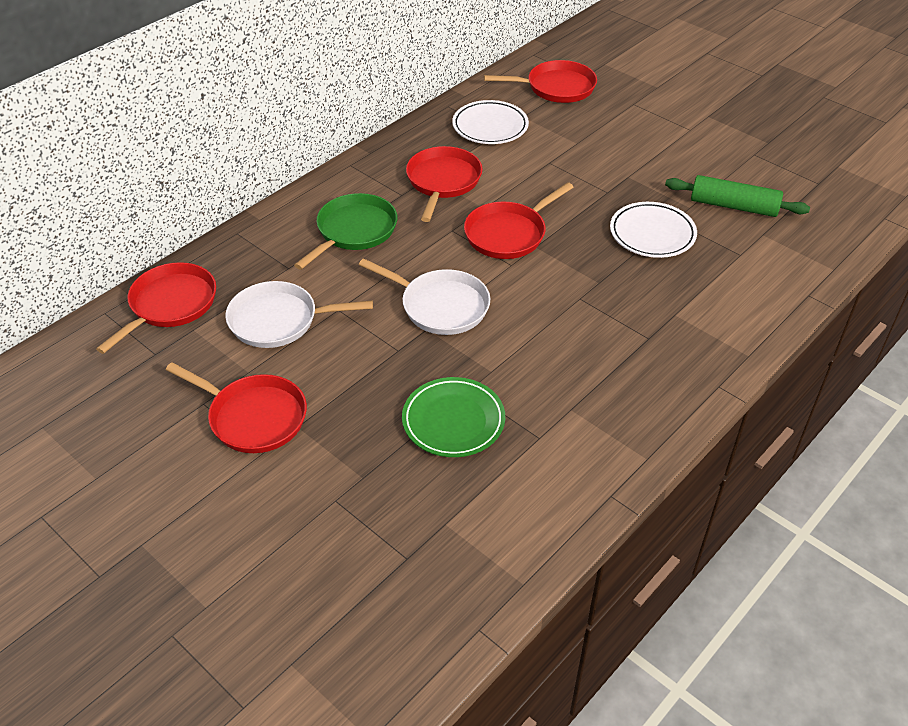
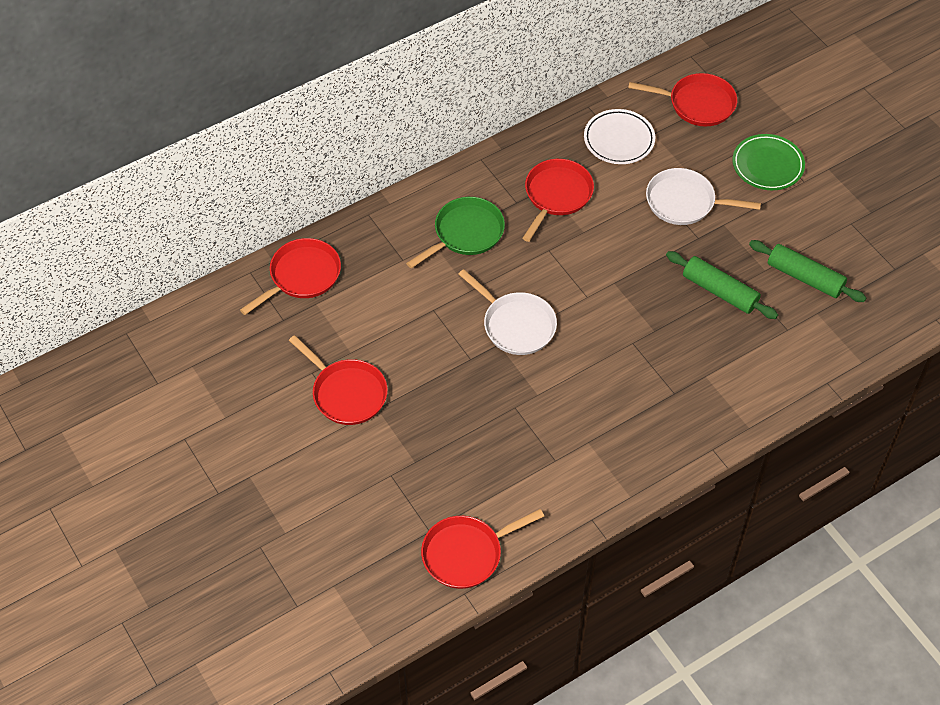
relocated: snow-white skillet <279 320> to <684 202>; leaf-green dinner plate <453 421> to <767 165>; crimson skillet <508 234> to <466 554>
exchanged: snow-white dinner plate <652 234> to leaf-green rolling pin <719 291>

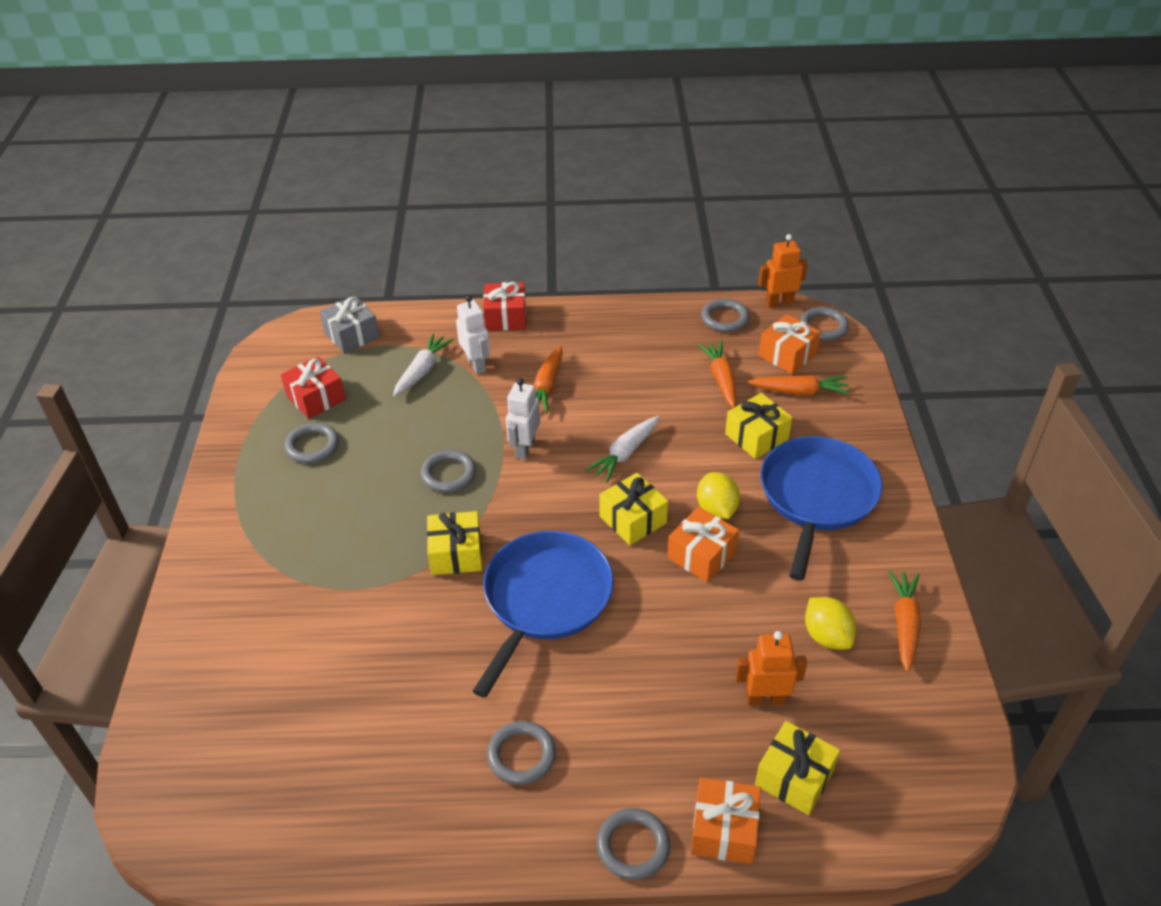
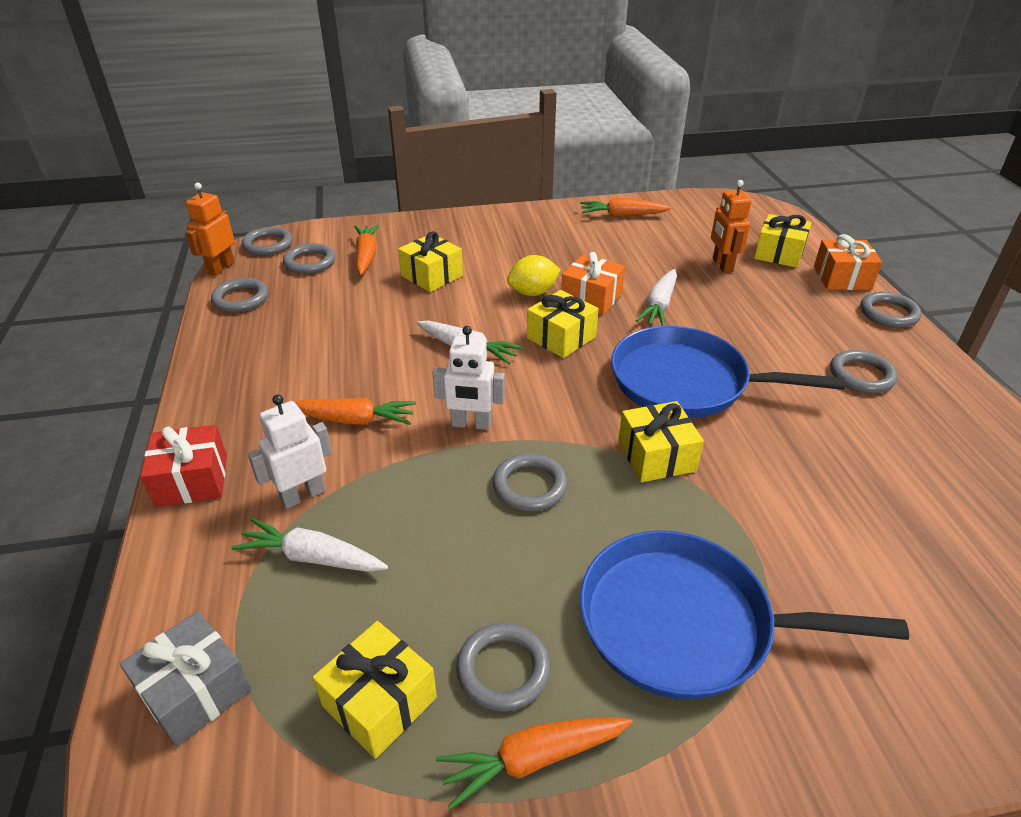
missing: golden lemon <827 636>
appeared: snow-white carrot <659 305>
relocated: orange-coloured carrot <721 379> to <533 759>; blue skillet <817 496> to <684 623>
exchanged: orange-coloured gift <787 355> to gray ring <310 262>
colour: crimson gift <316 398> to golden gift <379 702>
spun: orange-coloured robot figure <779 303> = <221 268> 45 degrees clockwise

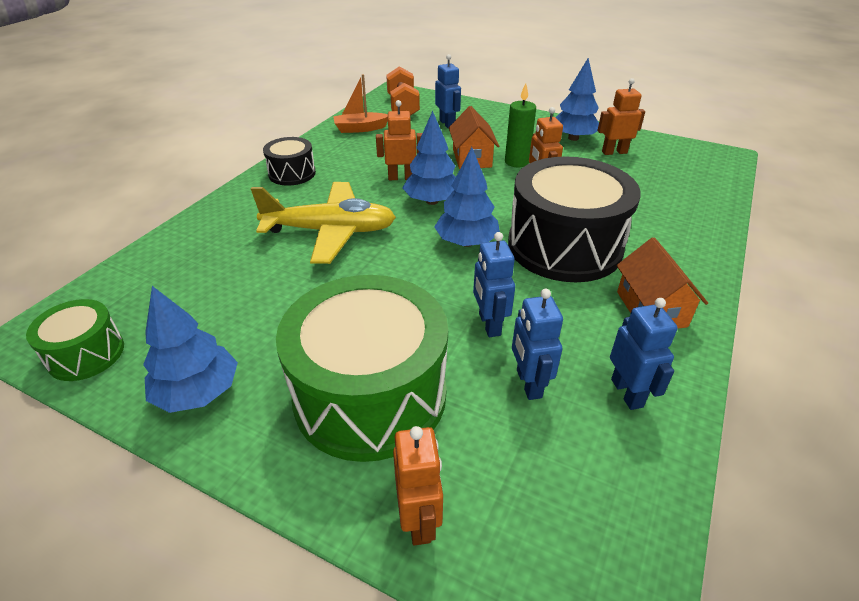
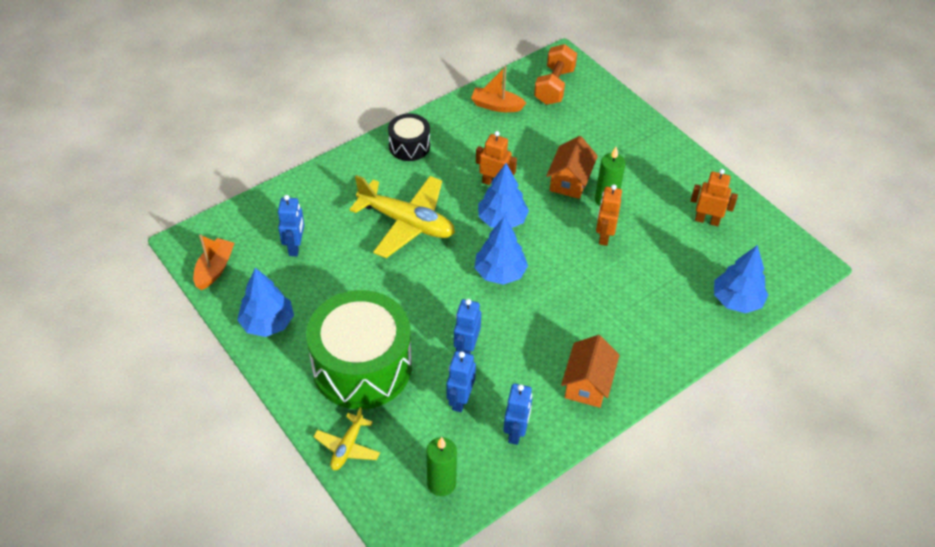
missing: black toy drum <564 246>
appeared: leaf-green candle <441 483>
relocated: blue robot figure <447 124> to <295 247>; blue fir tree <573 138> to <736 300>
exchanged: leaf-green toy drum <86 354> to orange-coloured toy boat <215 269>; orange-coloured robot figure <419 520> to golden toy plane <347 447>

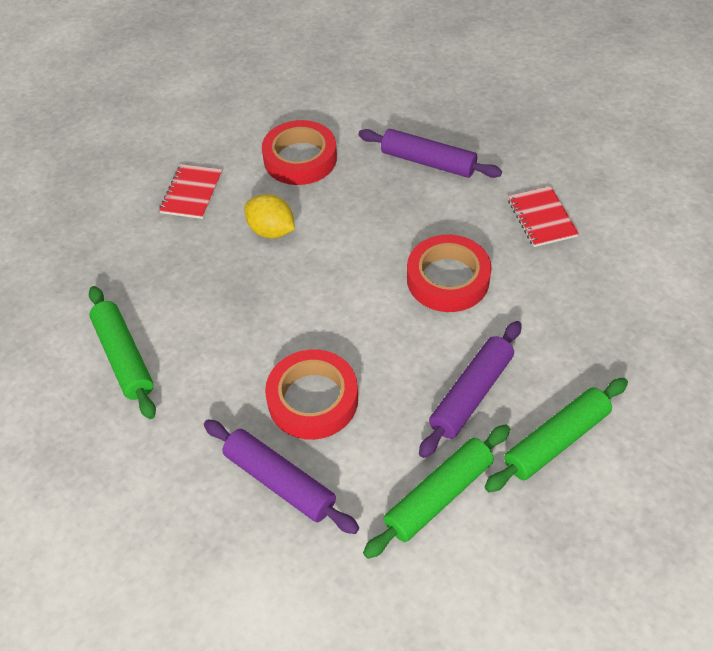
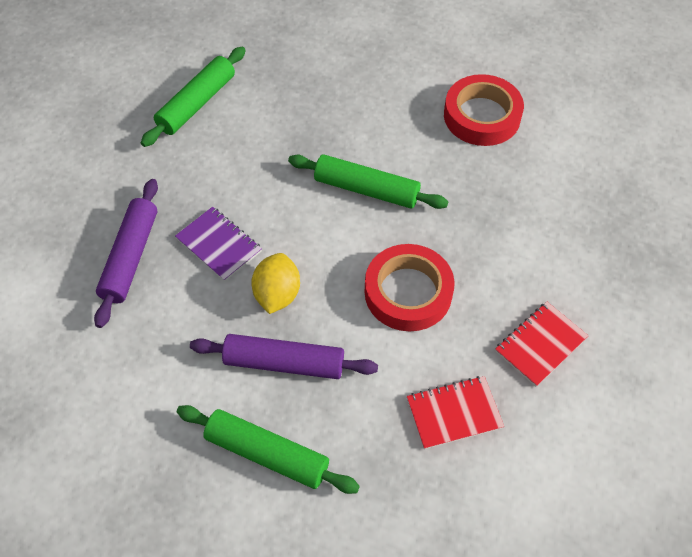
missing: royal purple rolling pin <428 162>
relocated: crimson notebook <192 193> to <454 413>; golden lemon <271 231> to <277 294>; leaf-green rolling pin <439 495> to <366 189>
exchanged: crimson roll of tape <313 399> to royal purple notebook <219 245>

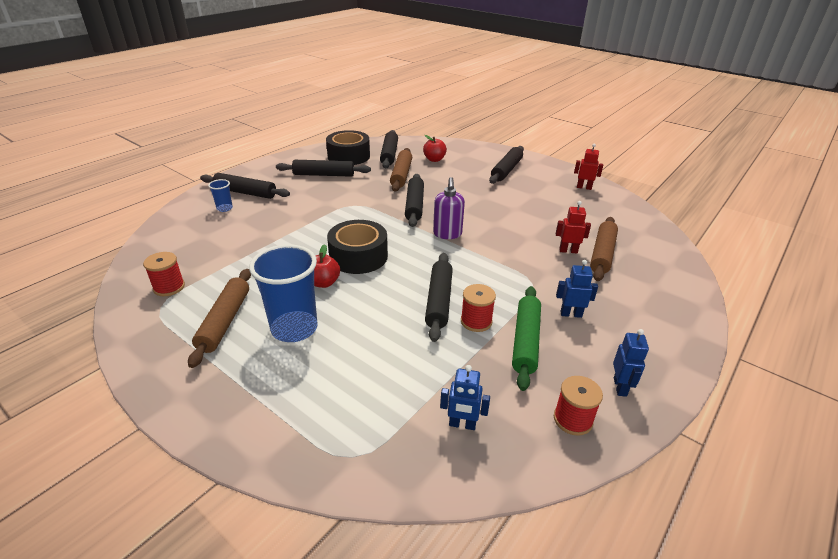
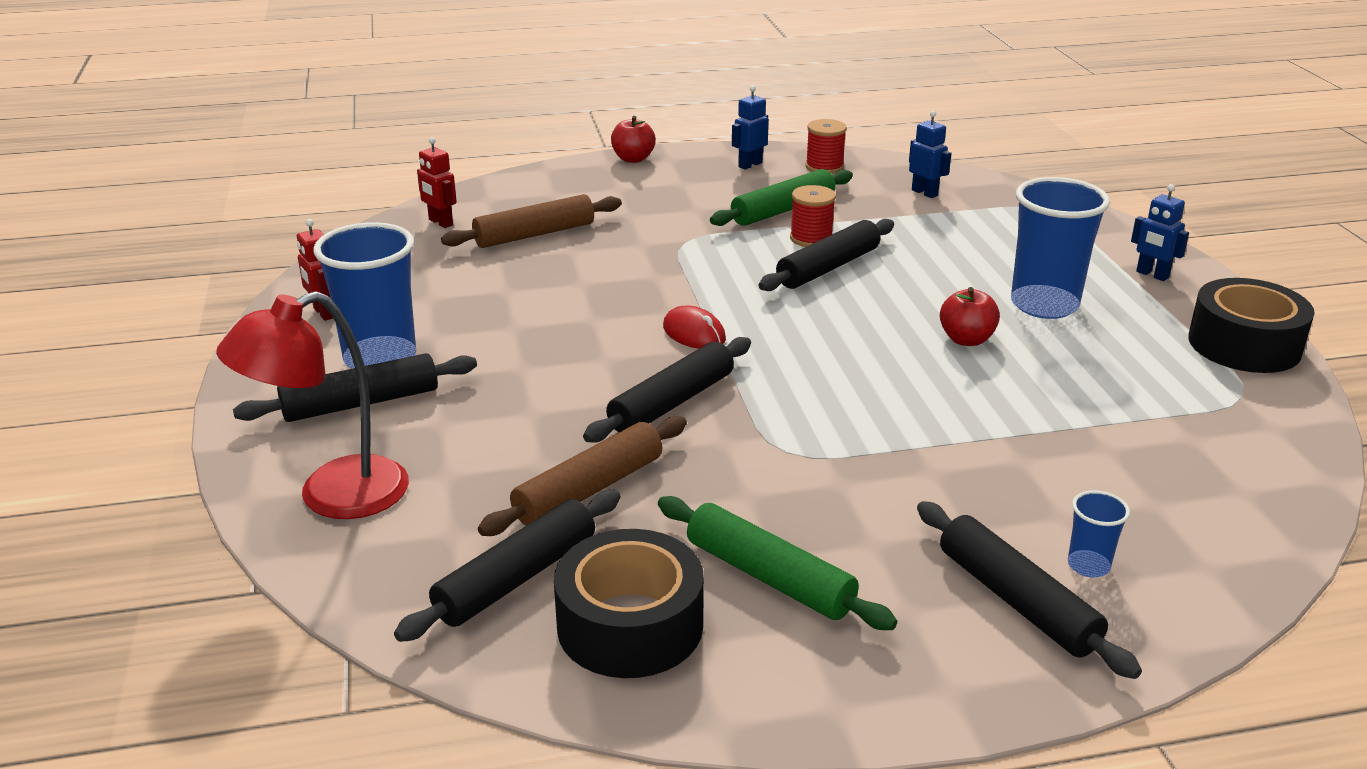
missing: crimson spool <169 287>; dark brown rolling pin <225 321>
appeared: crimson reading lamp <332 496>; blue cup <380 358>
relocated: black roll of tape <358 256> to <1244 345>; crimson apple fruit <434 159> to <633 159>; crimson robot figure <568 251> to <440 222>; blue robot figure <571 314> to <1152 275>
exchanged: royal purple soap dispenser <447 234> to crimson PC mouse <694 333>
colour: black rolling pin <324 175> to leaf-green rolling pin <769 577>

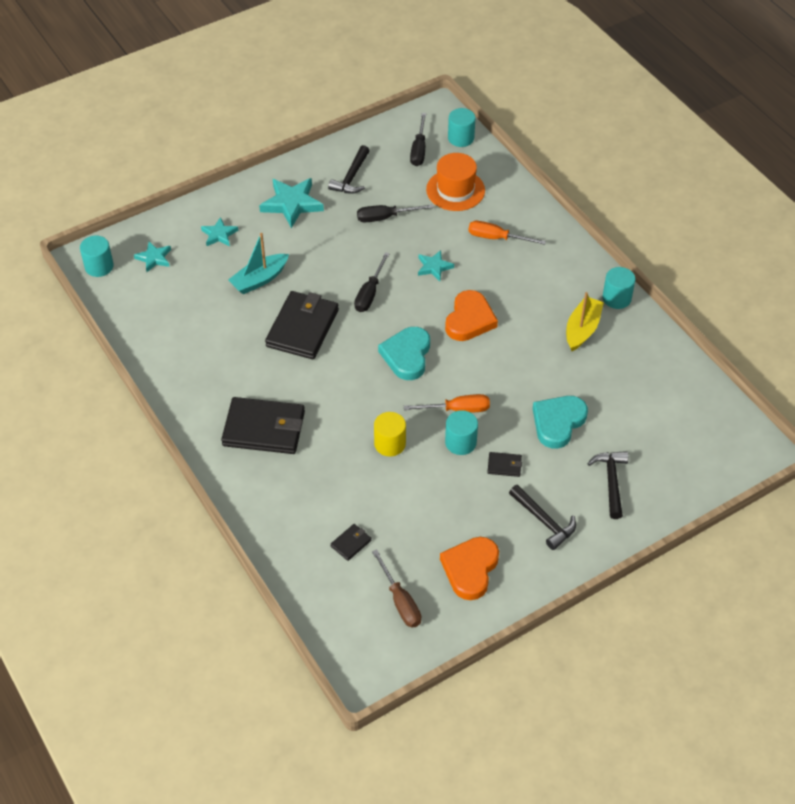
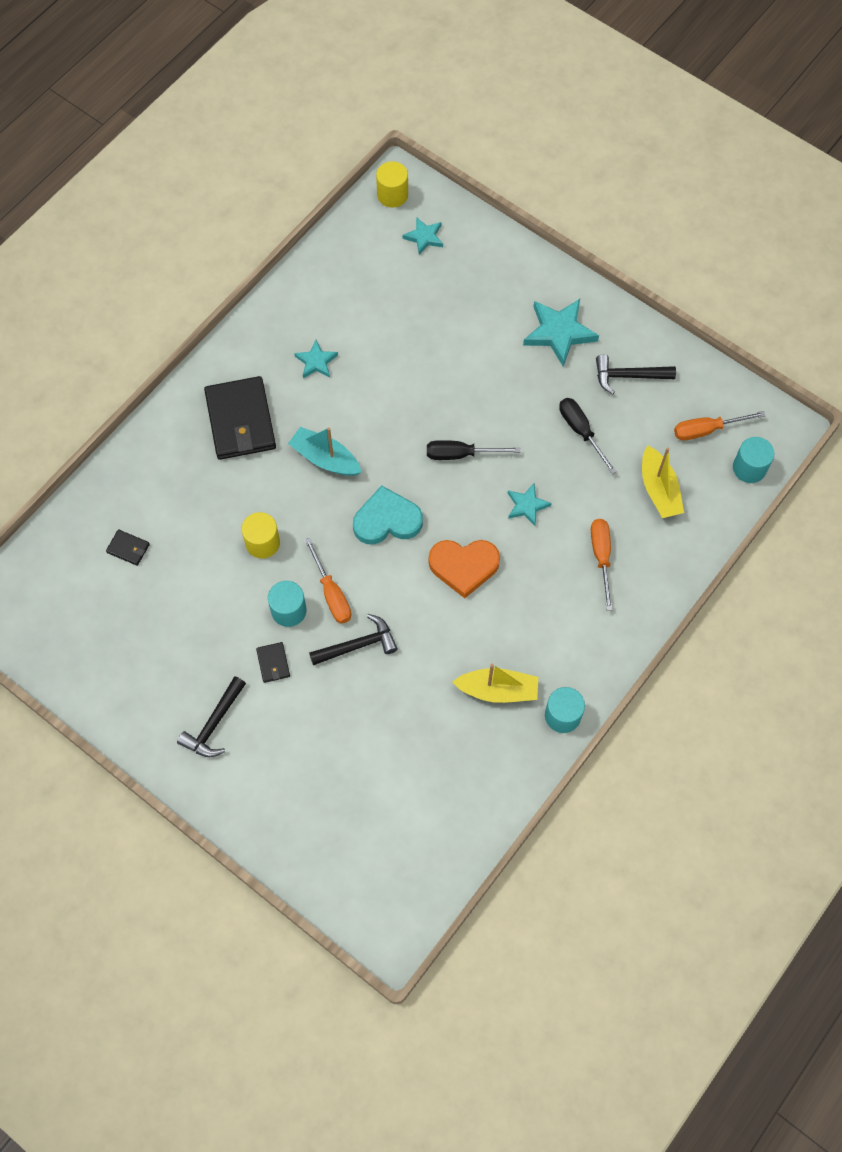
missing: black billfold <302 328>; dark brown screwdriver <400 601>; orange-coloured love heart <470 569>; aqua love heart <558 422>
relocated: aqua five-pointed star <219 234> to <316 362>; aqua toy boat <259 279> to <325 459>; black claw hammer <611 481> to <358 645>
exchanged: orange-coloured tall hat <455 190> to golden toy boat <659 489>
colour: aqua cylinder shape <99 266> to golden cylinder shape <392 195>; black screwdriver <419 150> to orange-coloured screwdriver <706 430>

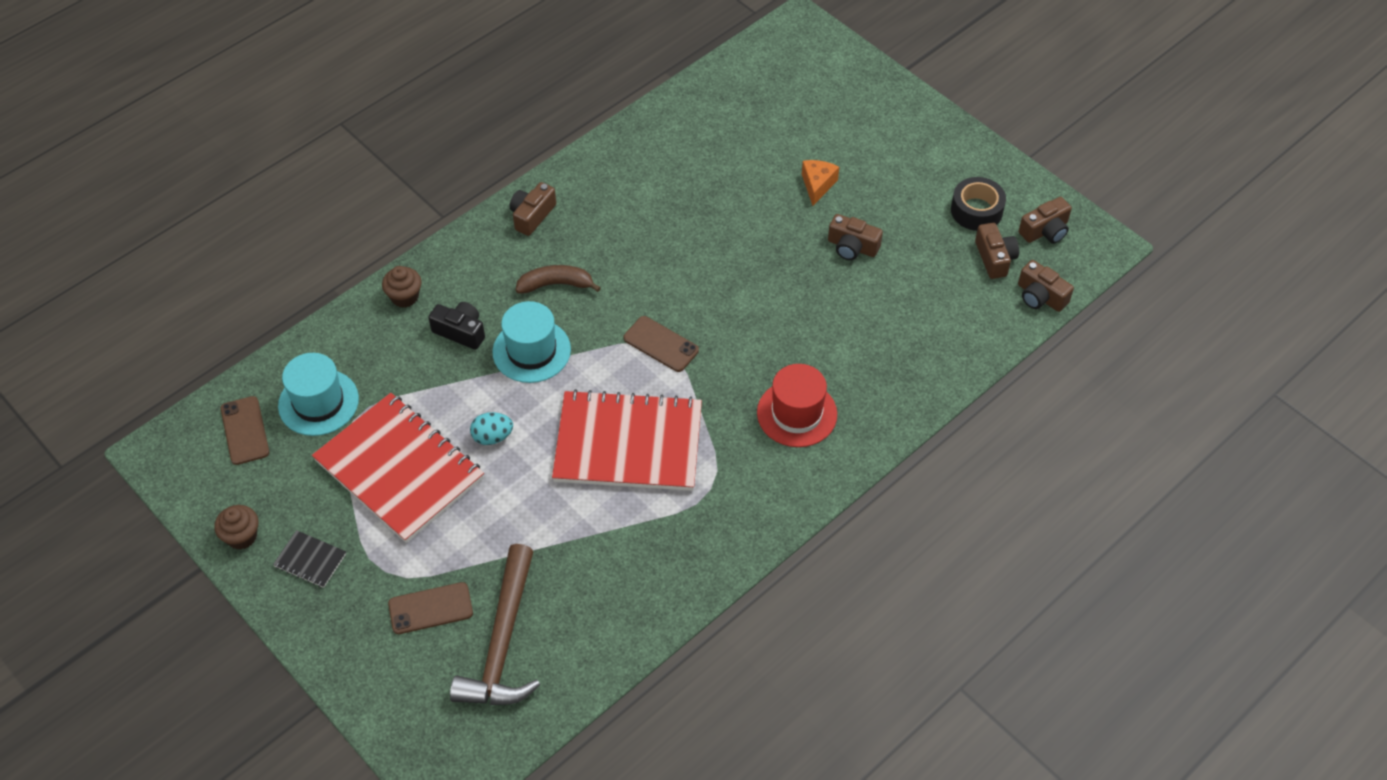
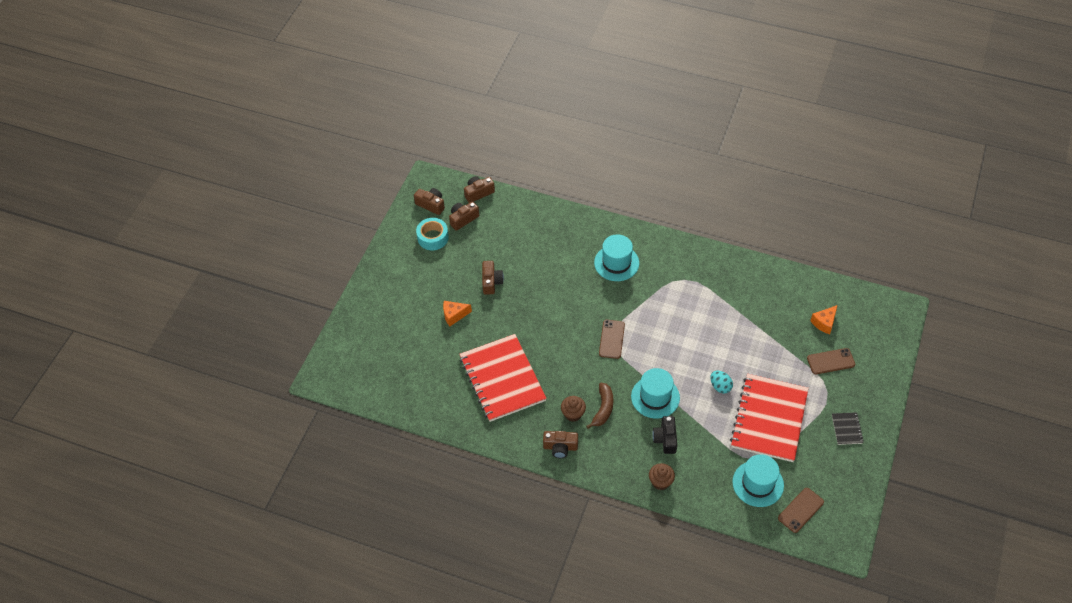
relocated: dark brown fairy cake <242 536> to <573 414>; crimson notebook <628 444> to <502 379>
exchanged: dark brown claw hammer <503 642> to orange-coloured piece of cheese <824 323>
colour: crimson tall hat <797 413> to aqua tall hat <616 263>; black roll of tape <976 210> to aqua roll of tape <433 237>
spun: dark brown mobile phone <430 608> = <830 361> 60 degrees counterclockwise; dark brown toy banana <556 284> = <603 408> 135 degrees counterclockwise; dark brown compact camera <1040 296> = <478 193> 135 degrees counterclockwise

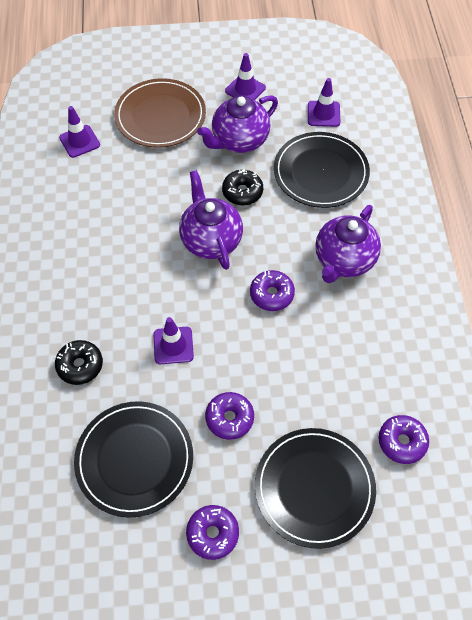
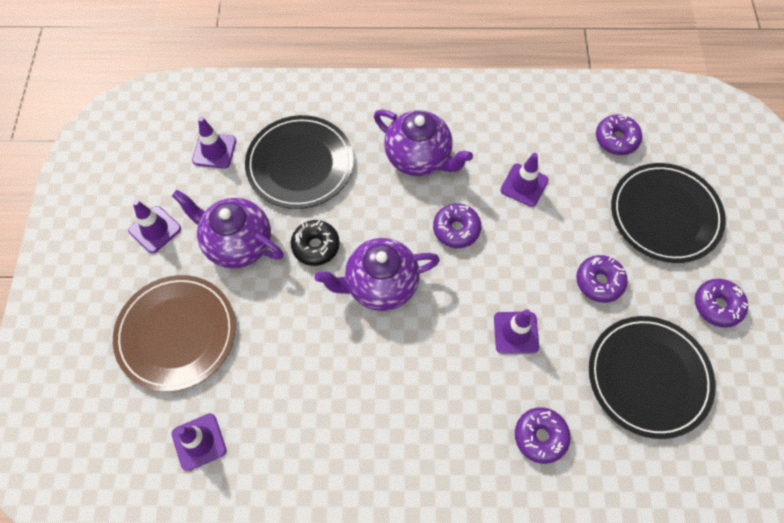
appeared: royal purple traffic cone <524 185>
colour: black glazed donut <80 365> to royal purple glazed donut <540 436>
spun: royal purple china teapot <239 141> = <237 243> 150 degrees clockwise

